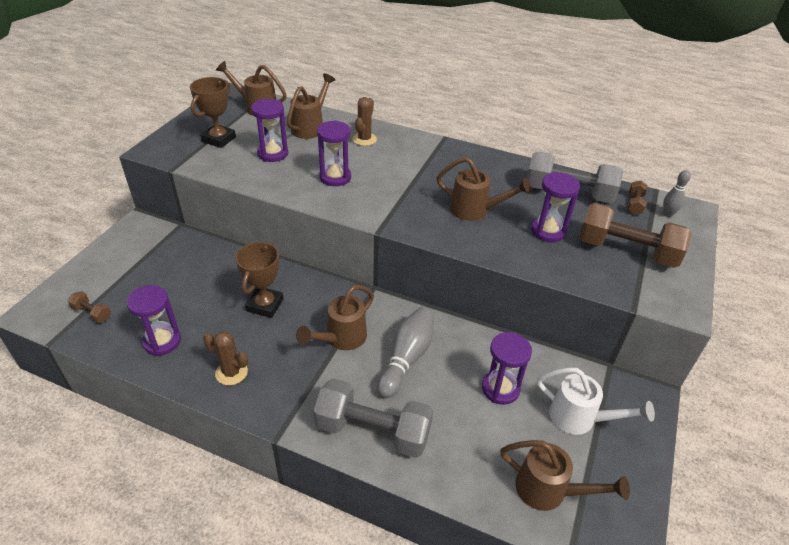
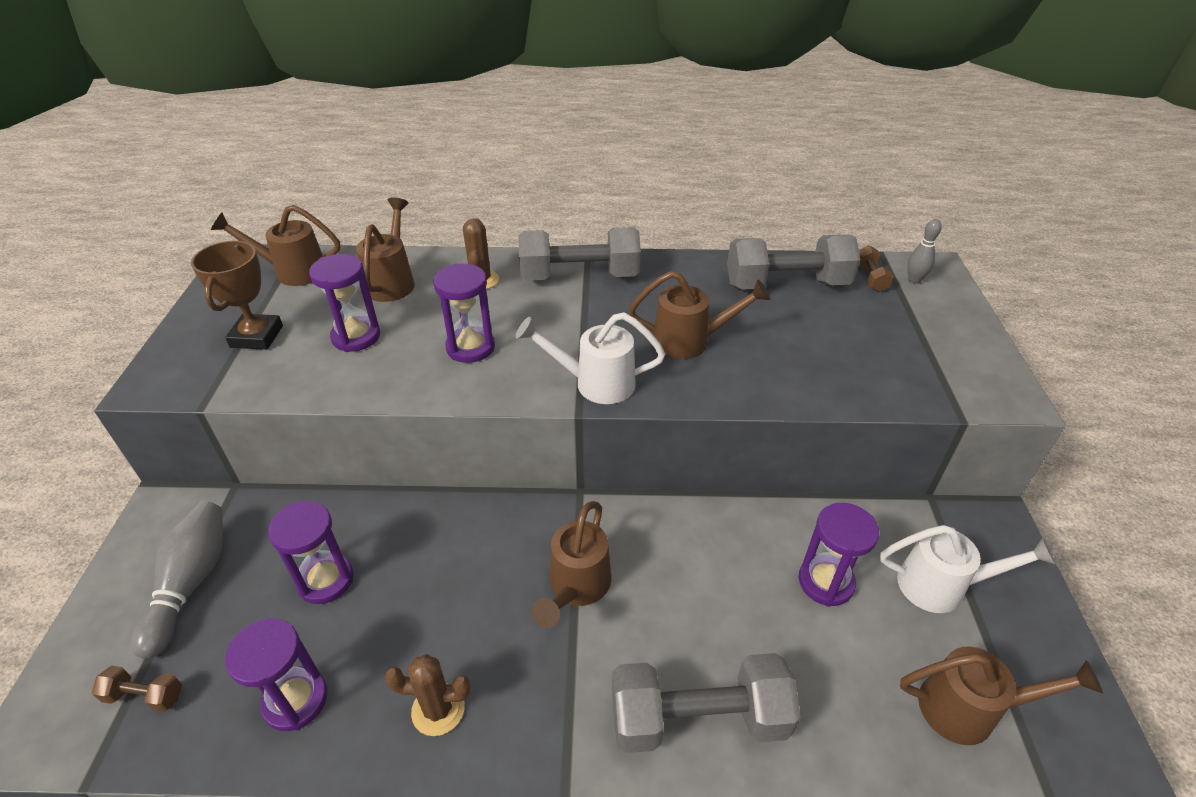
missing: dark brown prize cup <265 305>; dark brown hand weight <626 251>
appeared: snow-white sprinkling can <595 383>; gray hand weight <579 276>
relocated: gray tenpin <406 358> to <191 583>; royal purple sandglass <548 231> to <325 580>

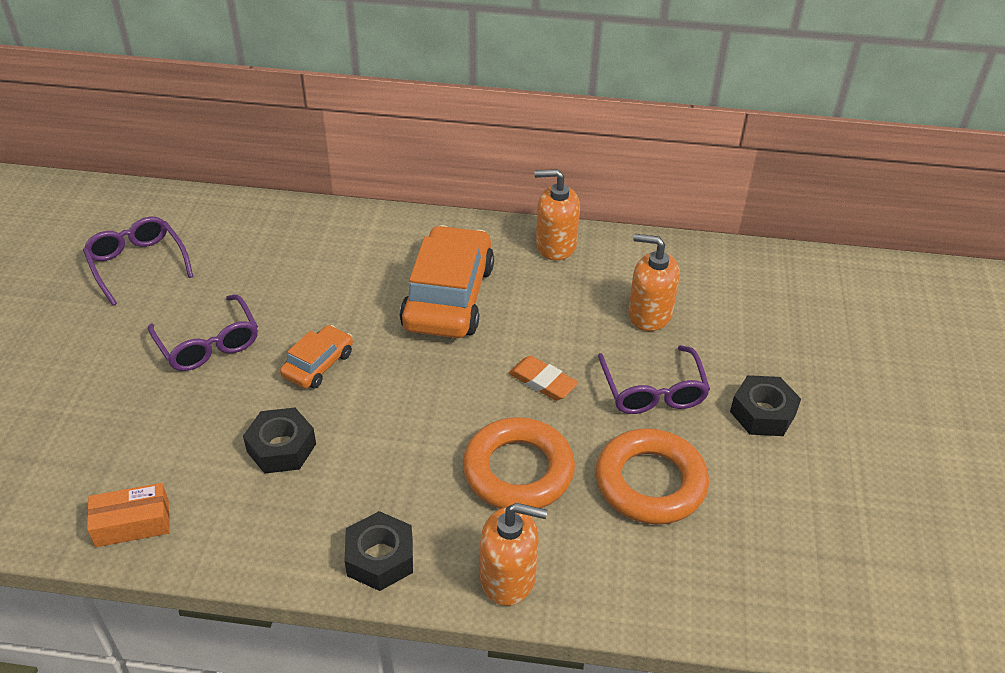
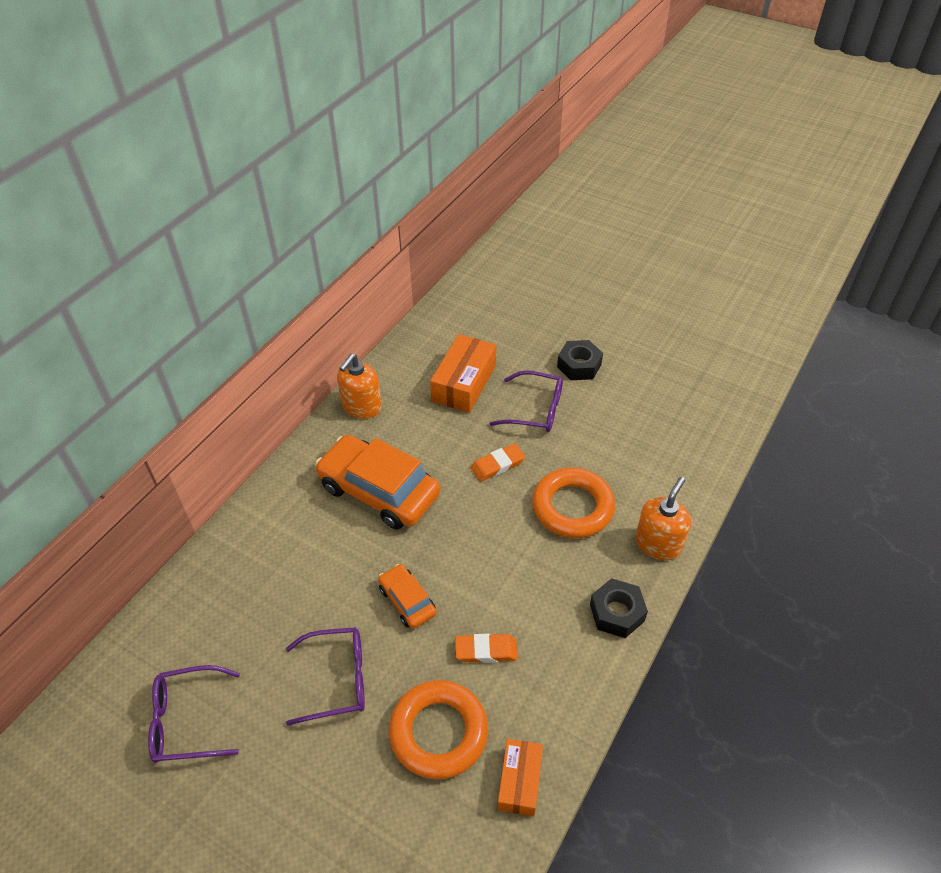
relocated: orange-coloured ring <650 482> to <438 732>
exchanged: black hexagon nut <281 448> to orange-coloured eraser <486 650>; orange-coloured soap dispenser <649 314> to orange-coloured box <464 383>

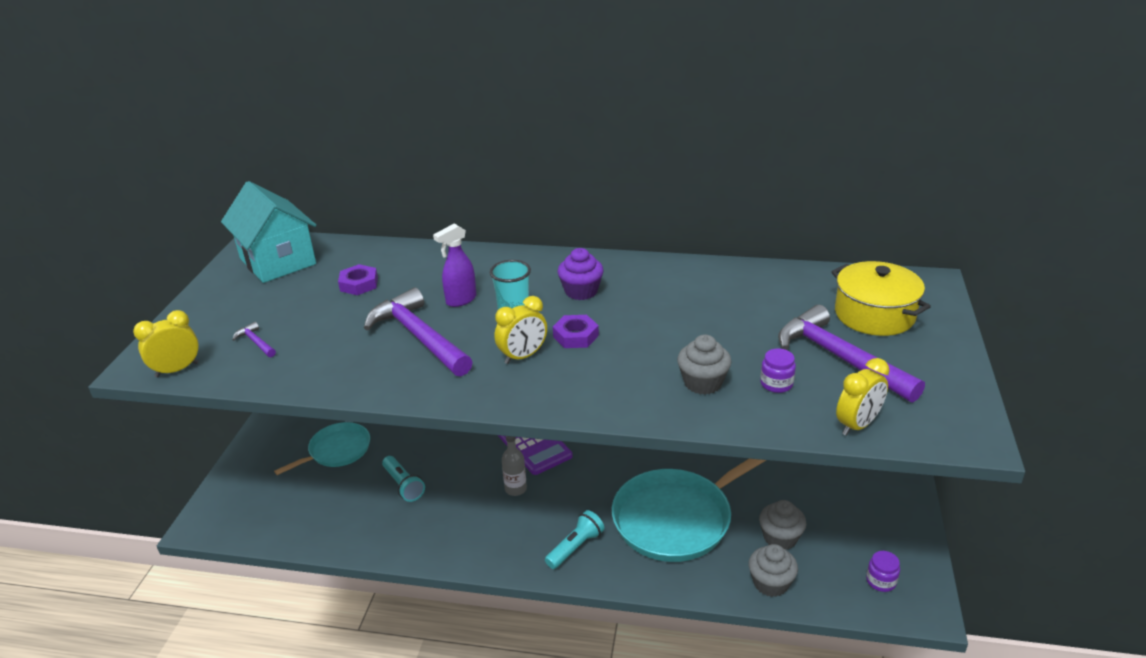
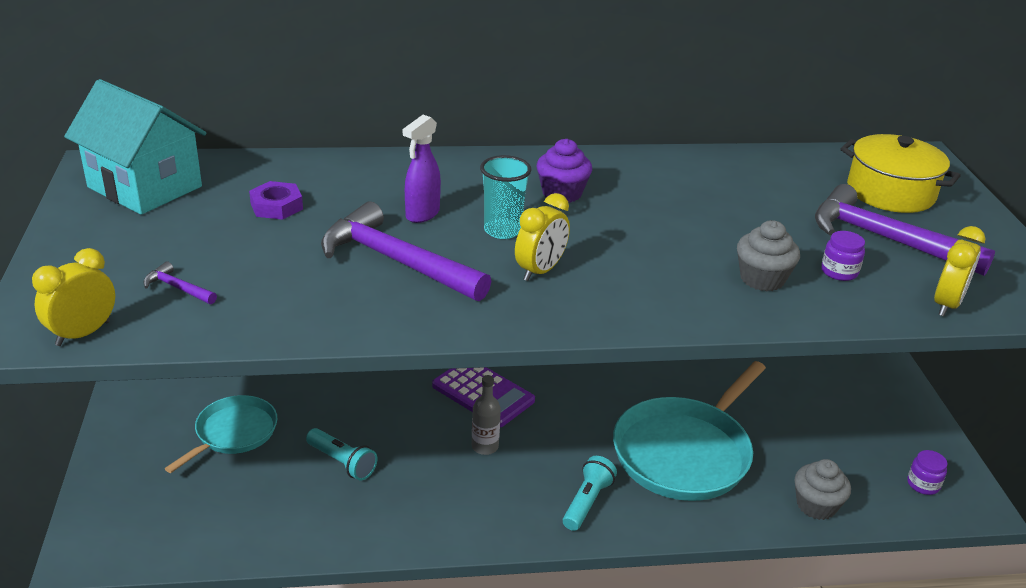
missing: royal purple hexagon nut <575 336>; gray fairy cake <780 538>

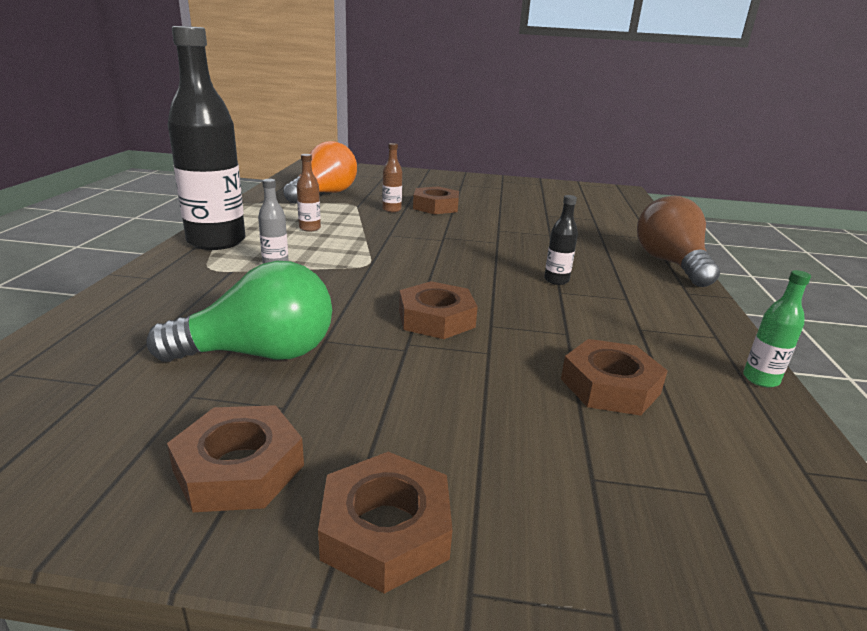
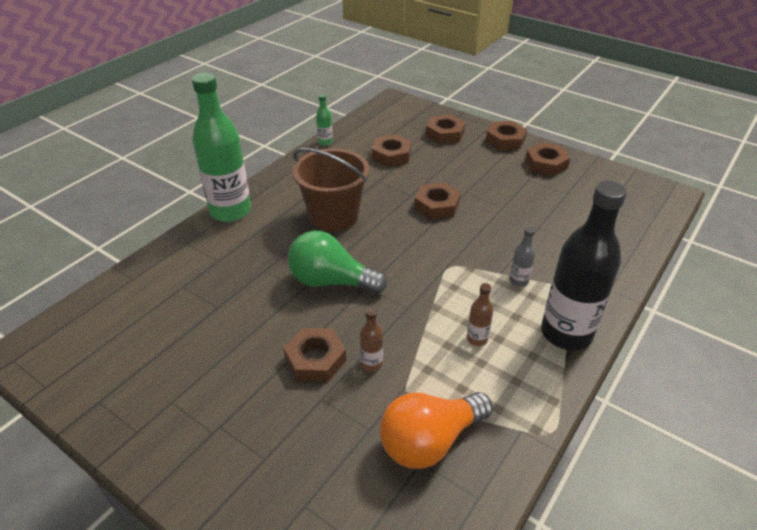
appeared: dark brown hexagon nut <445 134>
relocated: leaf-green lightbulb <259 354> to <331 281>
exchanged: black drink bottle <556 280> to dark brown bucket <334 216>; dark brown lightbulb <670 264> to leaf-green drink bottle <230 211>

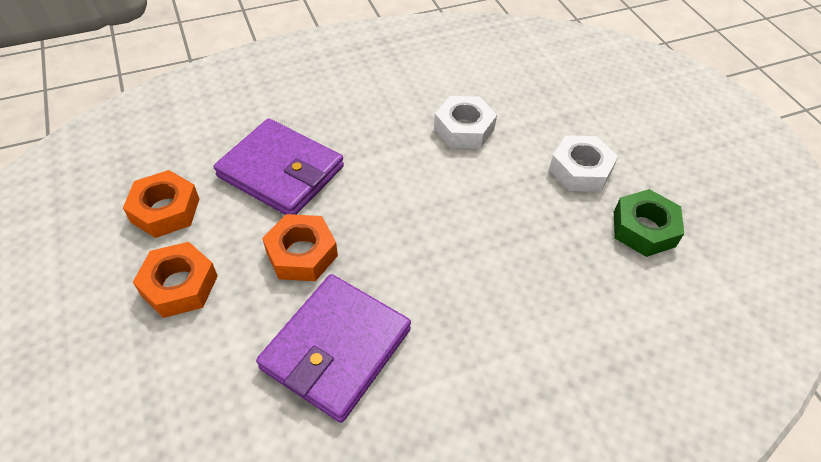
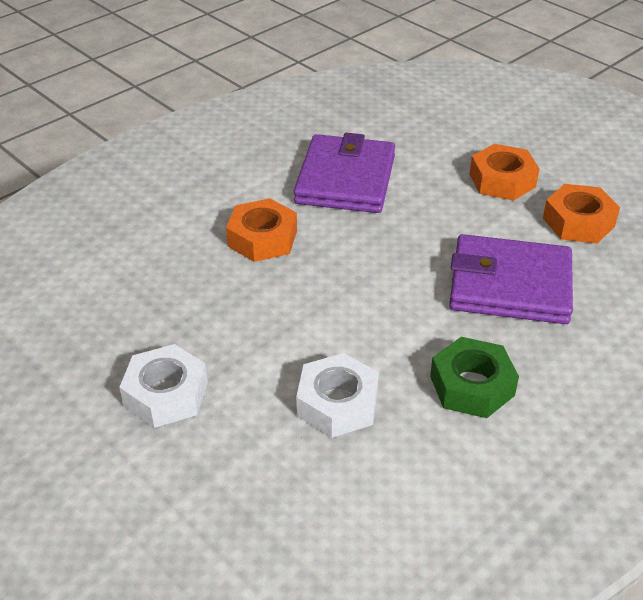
relocated: orange-coloured hexagon nut <301 254> to <262 238>; leaf-green hexagon nut <644 229> to <472 386>

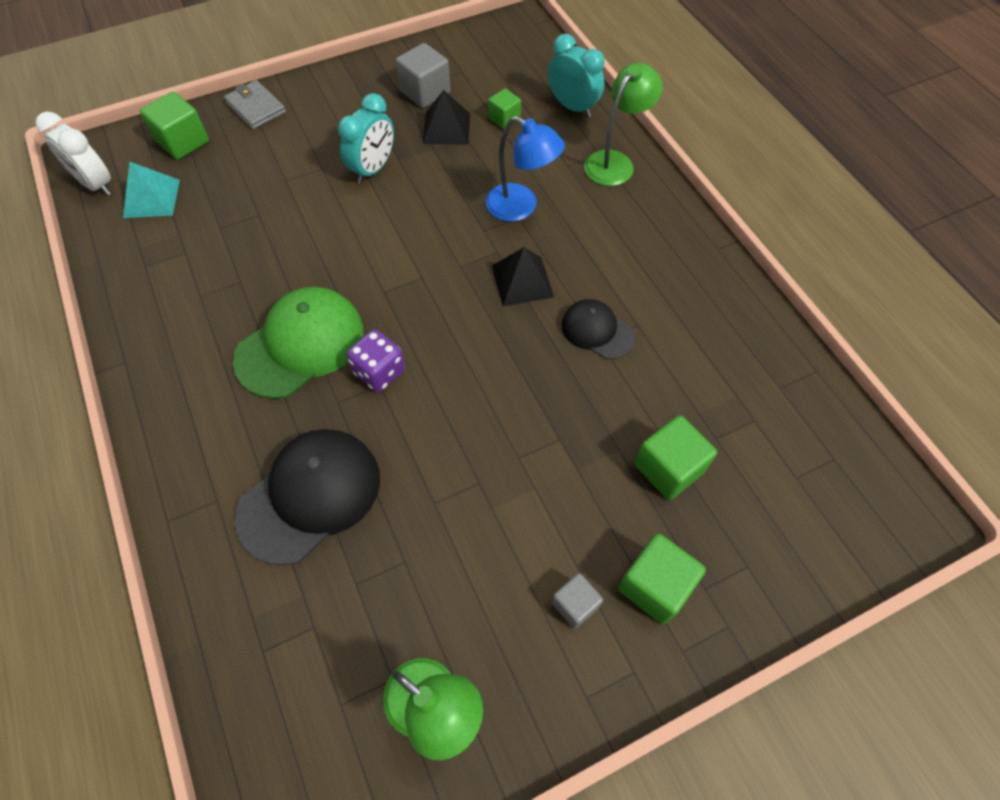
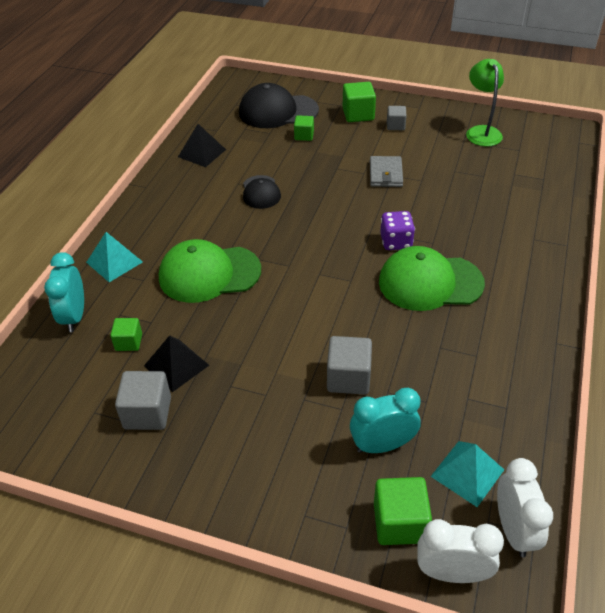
appeared: gray solid cube <348 378>; snow-white bedside clock <452 573>
relocated: gray billfold <256 108> to <386 174>; black baseball cap <310 496> to <278 111>; aqua bedside clock <373 169> to <382 445>; black pyramid shape <522 281> to <202 153>
exchanged: blue reading lamp <521 207> to leaf-green baseball cap <209 274>; leaf-green reading lamp <615 162> to aqua pyramid shape <114 262>
size: leaf-green solid cube <668 468> = <304 136> x0.62

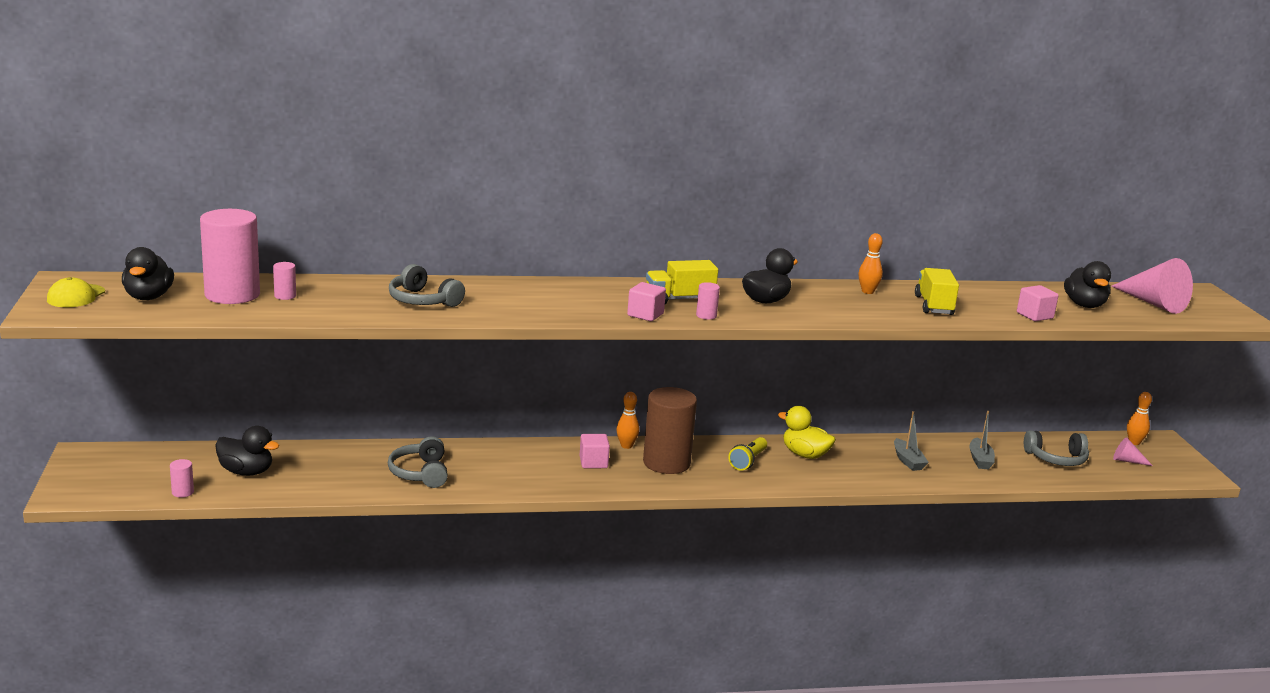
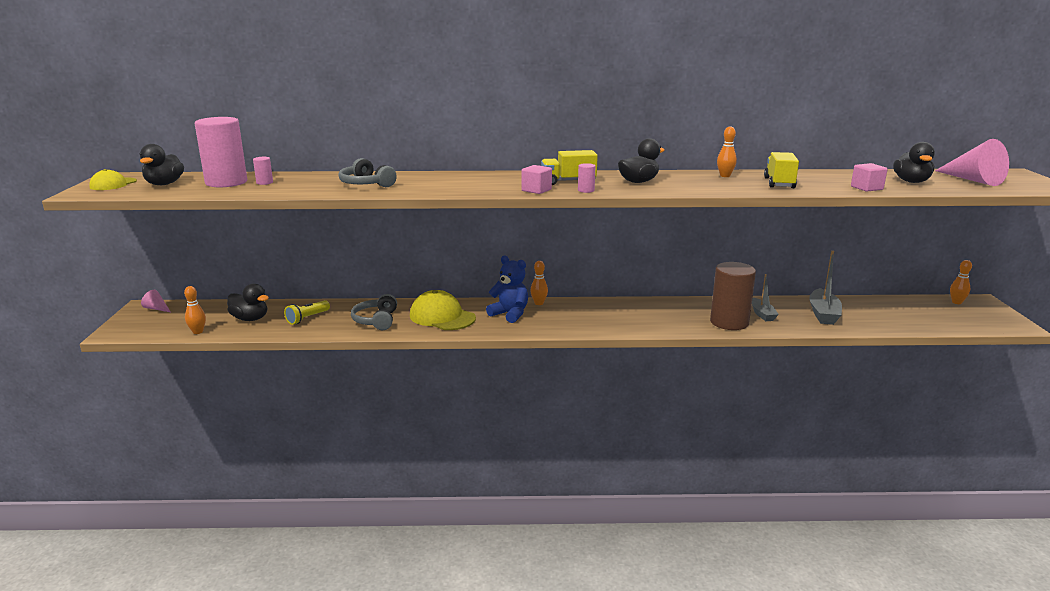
missing: golden duck <805 455>; gray headset <1056 459>
appeared: golden baseball cap <442 317>
relocated: dark brown cylinder shape <666 463> to <729 322>; golden pocket torch <748 461> to <307 318>; rosy cone shape <1127 461> to <157 308>
exchanged: rosy cylinder shape <182 492> to orange-coloured tenpin <198 332>; rosy solid cube <593 462> to blue stuffed bear <510 314>
size: gray toy boat <980 460> = <823 314> x1.55

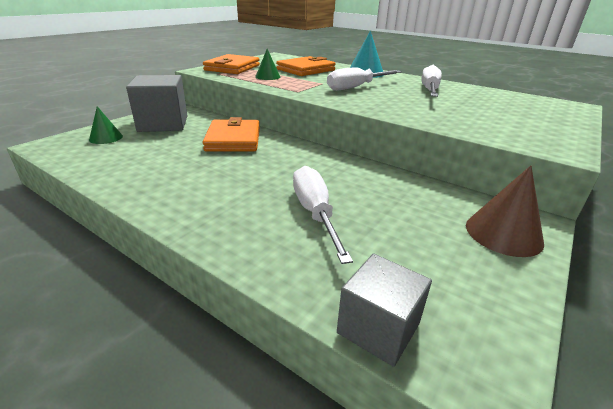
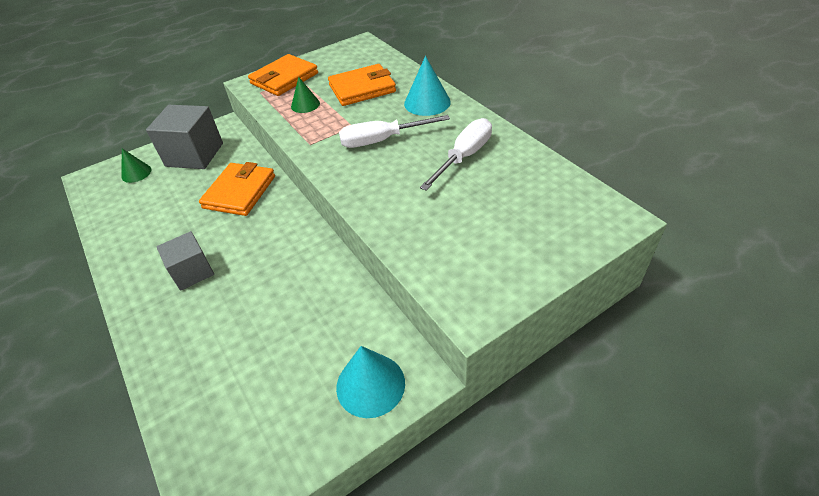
missing: snow-white screwdriver <315 213>
relocated: gray solid cube <378 328> to <192 272>
colour: dark brown cone shape <503 233> to aqua cone shape <370 384>

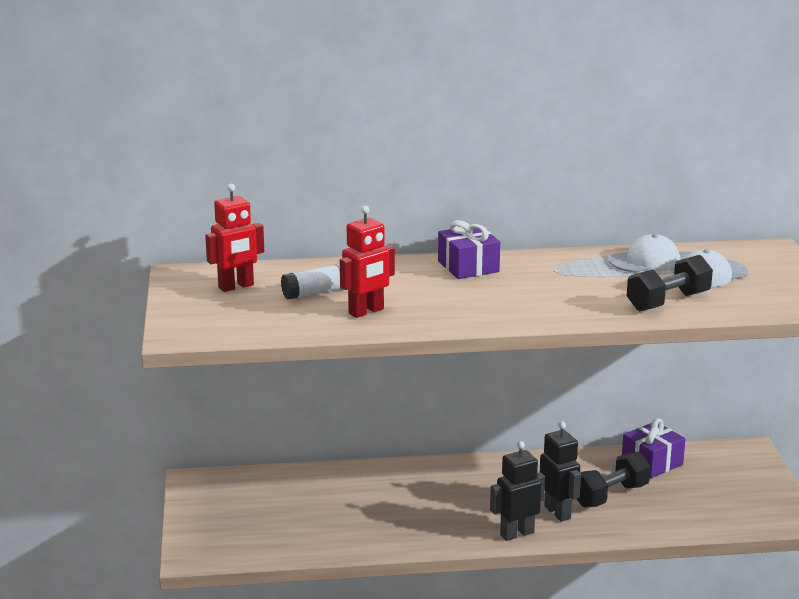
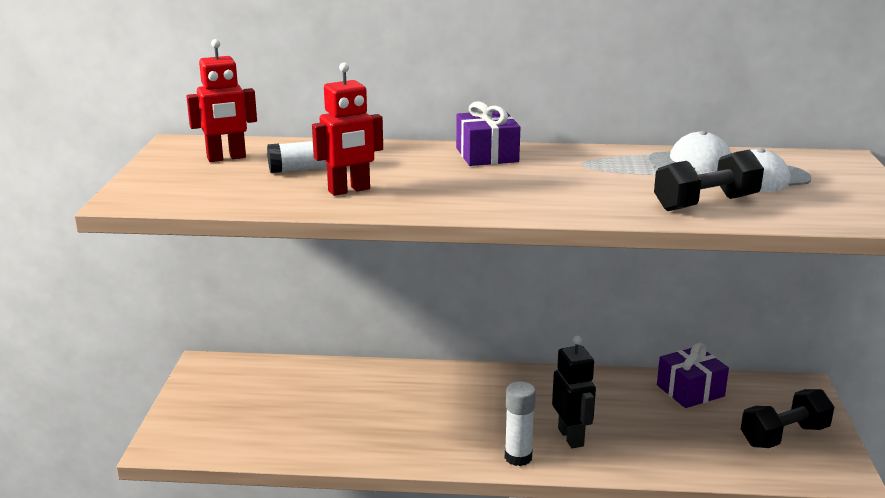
relocated: black hand weight <610 495> to <784 436>
exchanged: black robot figure <516 534> to snow-white stick of glue <518 457>

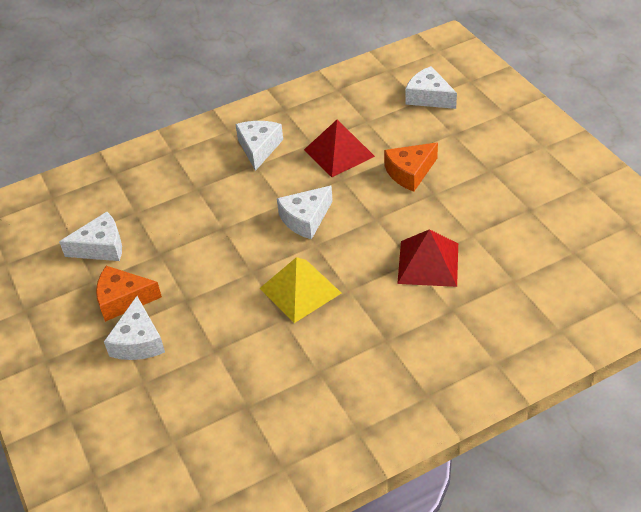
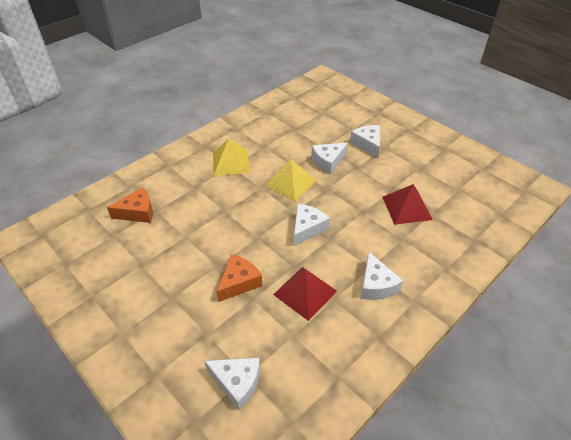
appeared: golden pyramid shape <230 162>
relocated: snow-white piece of cheese <101 247> to <328 162>; orange-coloured piece of cheese <123 299> to <138 212>; crimson pyramid shape <428 263> to <407 208>

